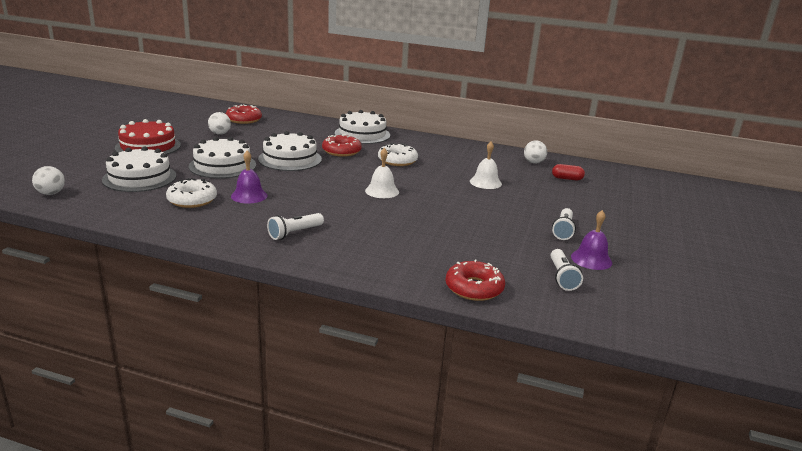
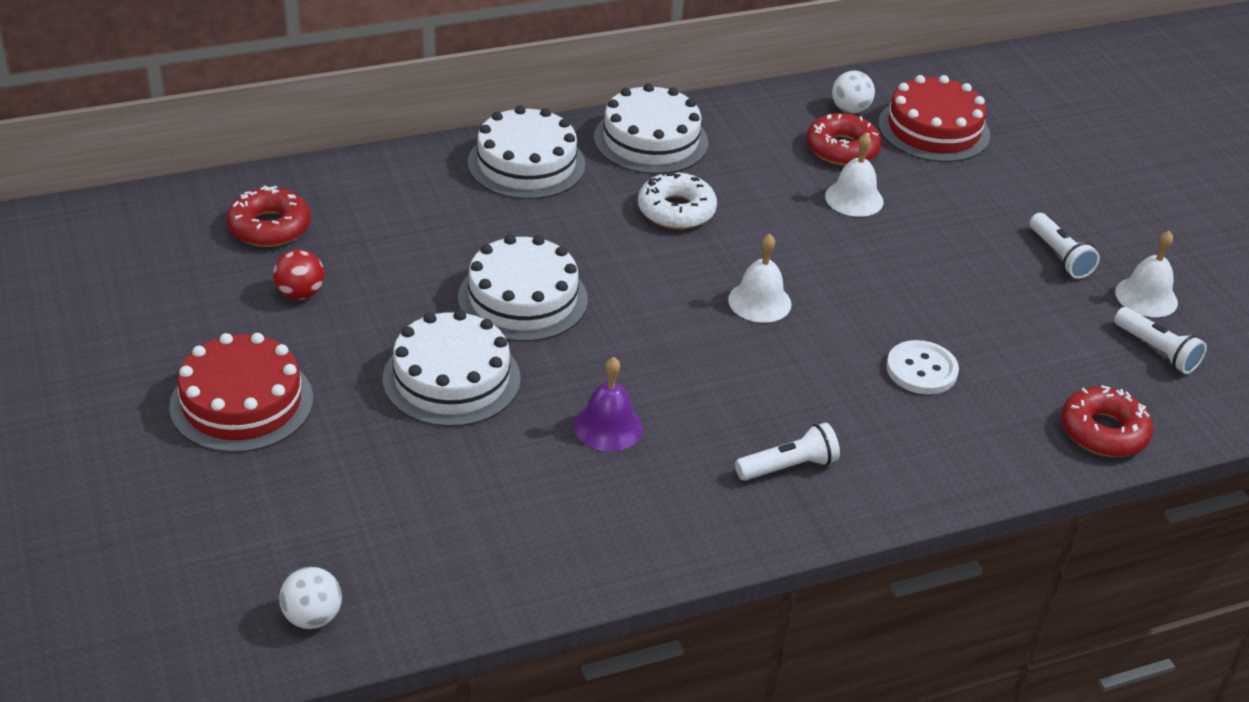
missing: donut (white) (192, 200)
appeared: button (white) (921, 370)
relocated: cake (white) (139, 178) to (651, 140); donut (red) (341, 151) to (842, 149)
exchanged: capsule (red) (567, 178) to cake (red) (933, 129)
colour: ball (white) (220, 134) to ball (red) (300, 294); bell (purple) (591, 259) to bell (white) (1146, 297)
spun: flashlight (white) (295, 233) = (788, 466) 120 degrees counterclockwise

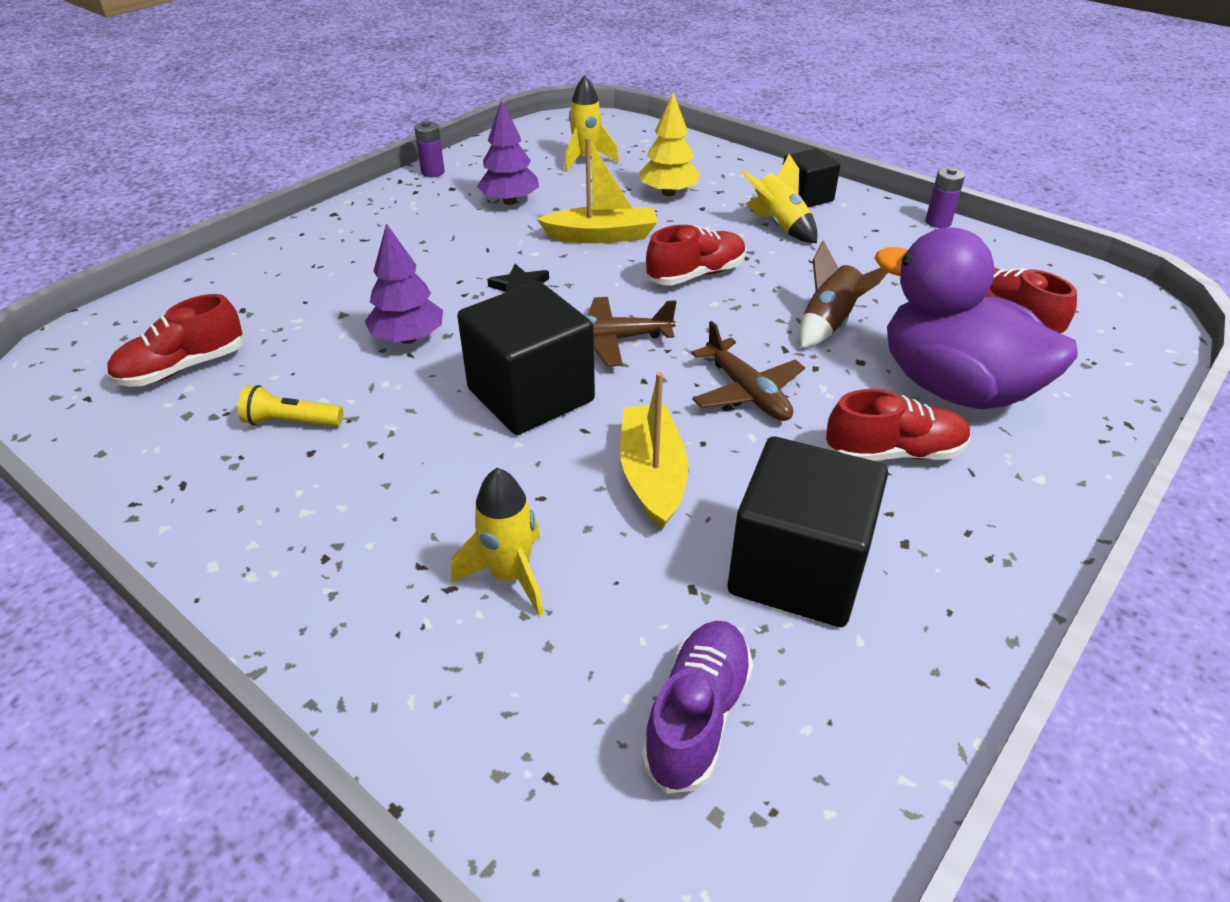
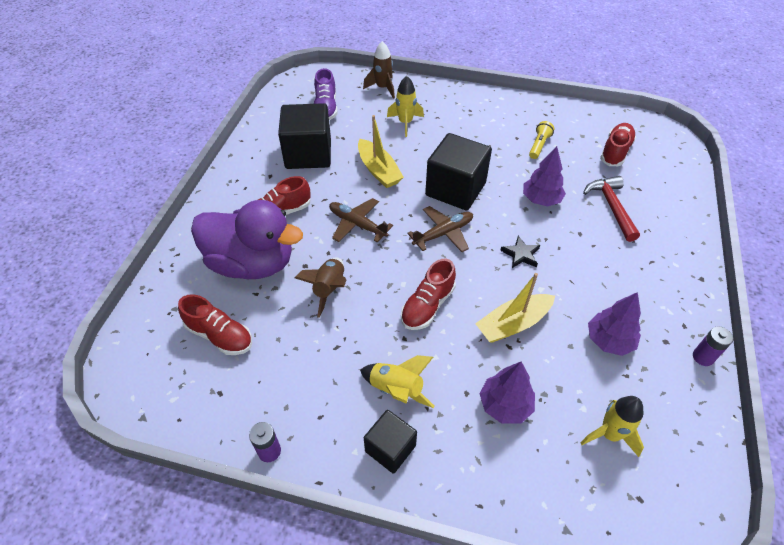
appeared: rocket (brown) (382, 88); hammer (red) (611, 207)
colour: tree (yellow) (668, 193) to tree (purple) (505, 405)
spun: flashlight (yellow) (291, 422) = (539, 145) 45 degrees counterclockwise

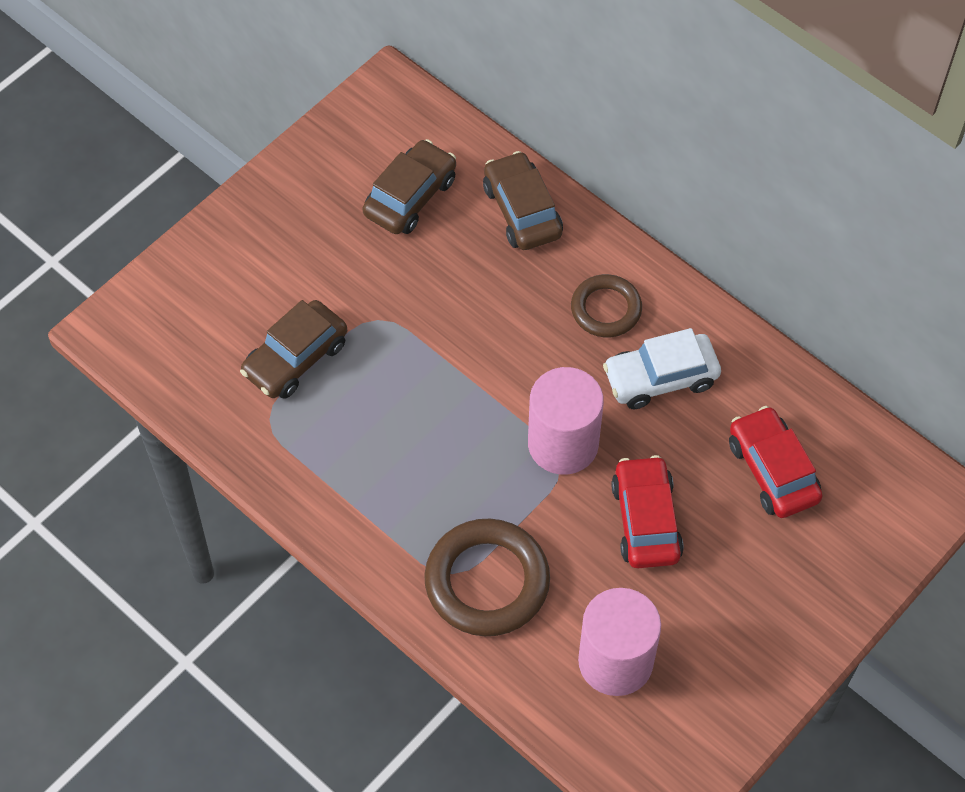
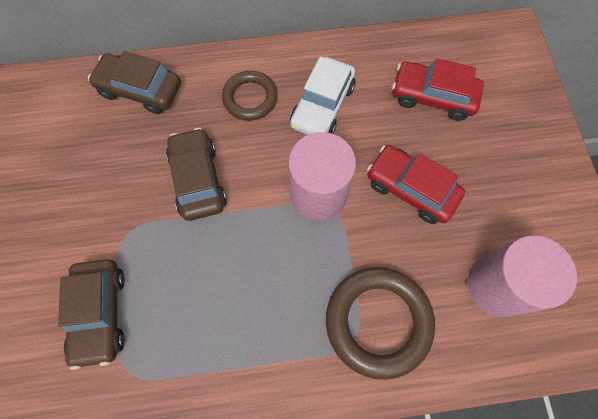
relocated: car (brown) (410, 196) to (198, 180)

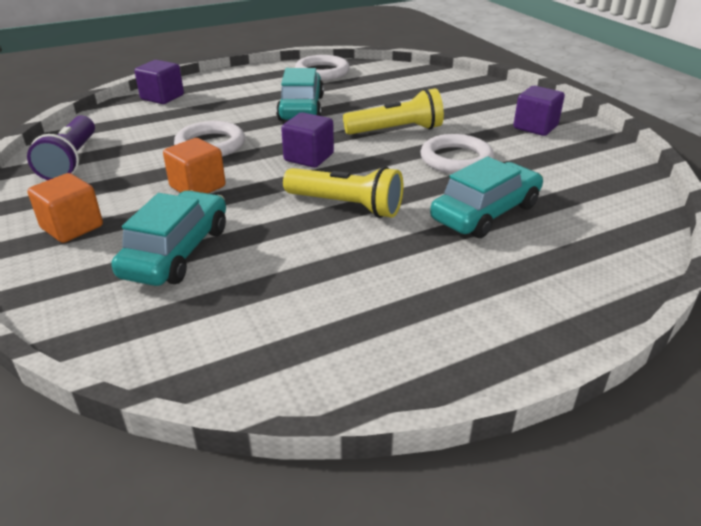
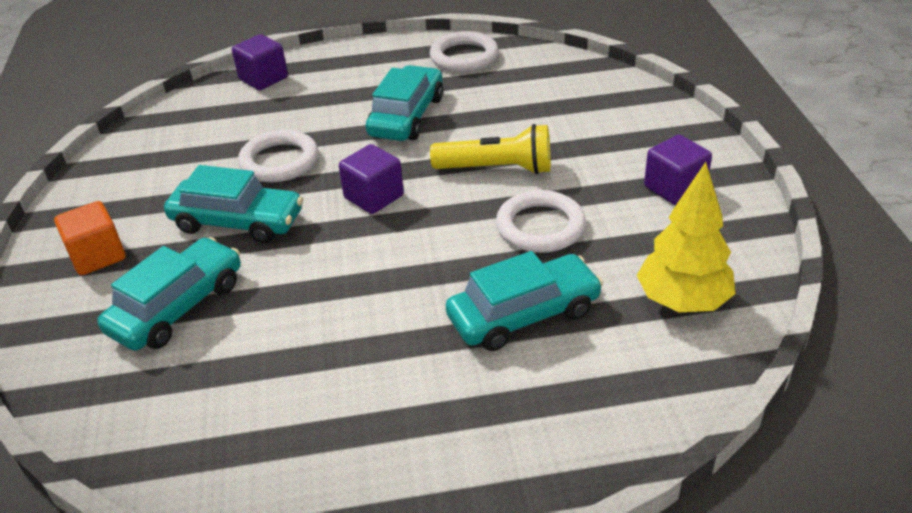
missing: flashlight (purple) (71, 161); flashlight (yellow) (346, 206)
appeared: tree (yellow) (682, 301)
exchanged: cube (orange) (197, 187) to car (turquoise) (237, 222)

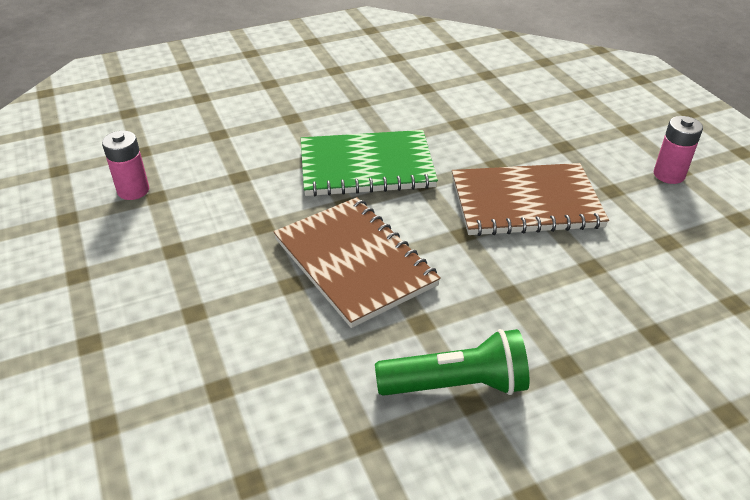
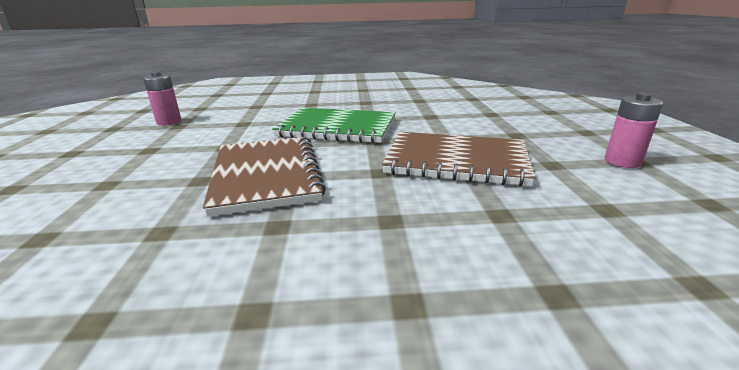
missing: flashlight (green) (456, 384)

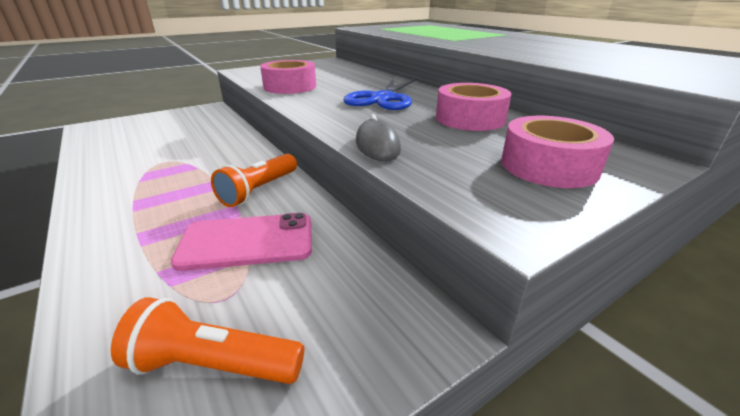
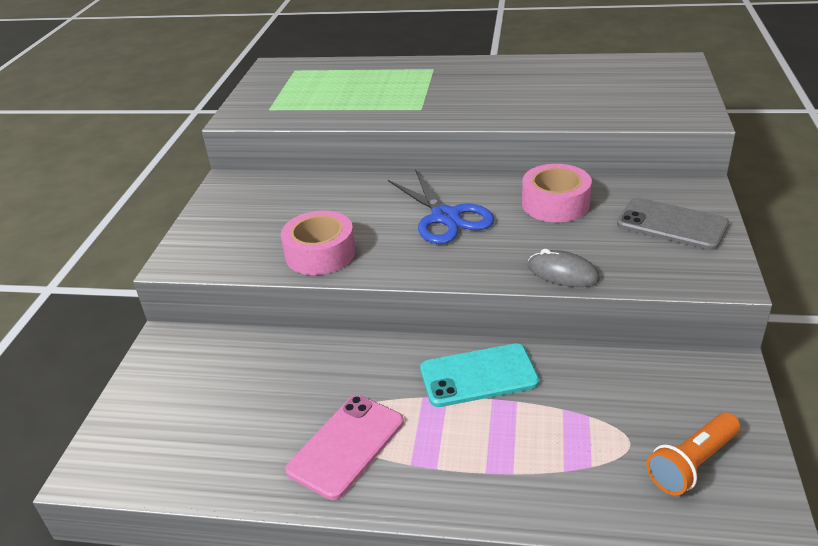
relocated: phone (pink) (247, 242) to (346, 446)
exchanged: flashlight (orange) (259, 190) to phone (turquoise) (478, 375); tape (pink) (548, 166) to phone (grey) (672, 224)

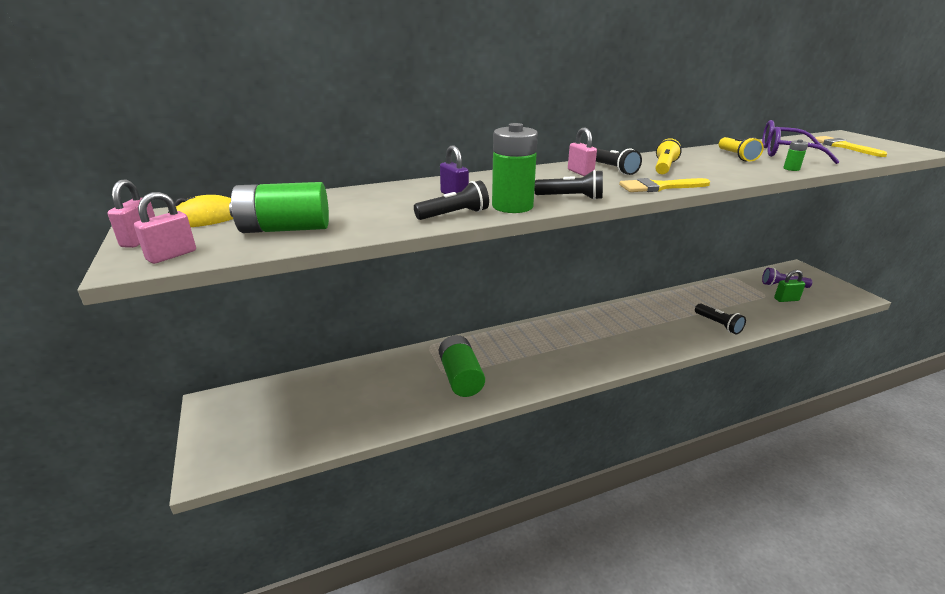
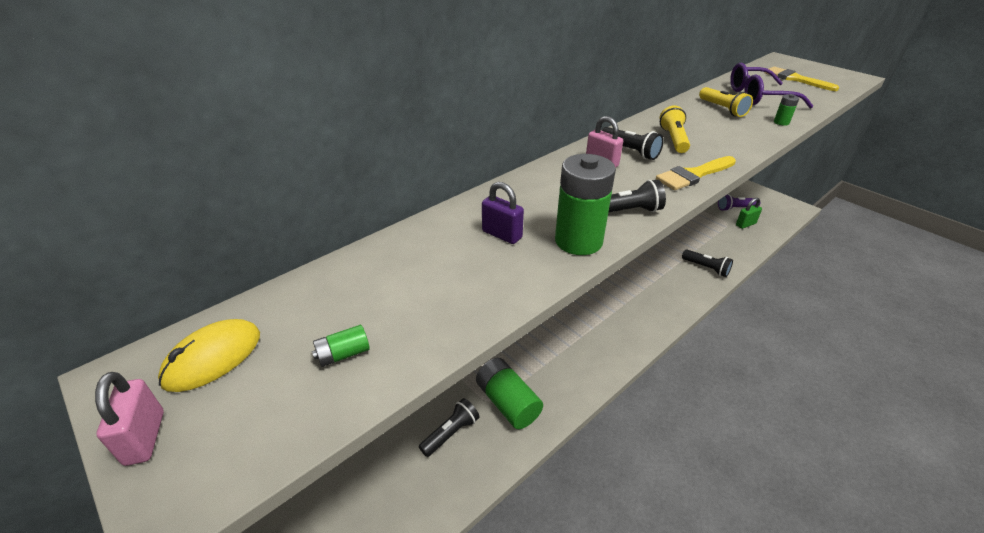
missing: padlock (pink) (172, 255)
relocated: flashlight (black) (454, 215) to (451, 433)
size: battery (green) (285, 229) = (343, 354) x0.44

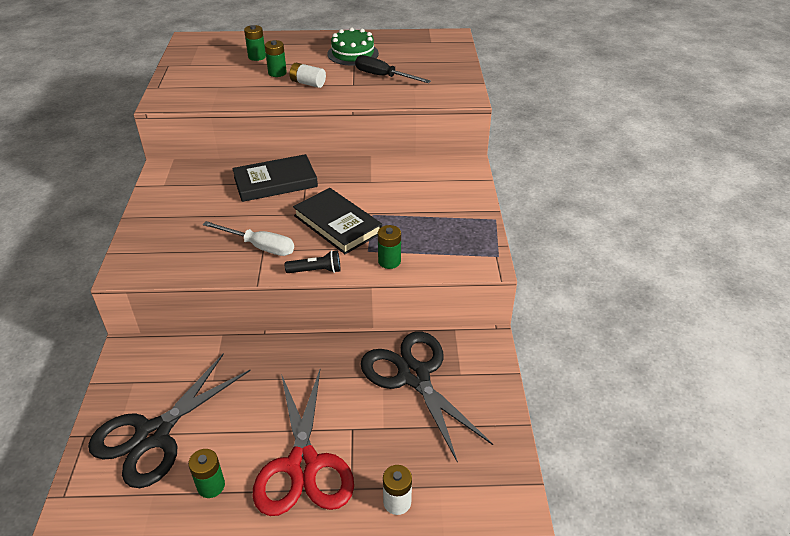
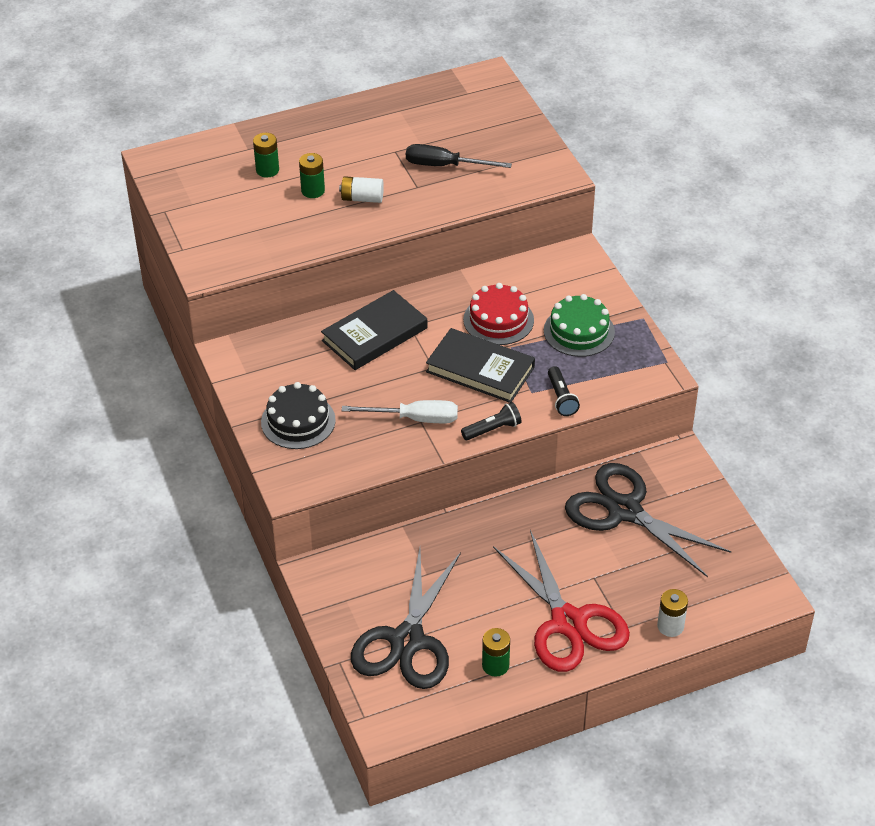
appeared: cake (black) (298, 421); cake (red) (498, 320)
relocated: cake (green) (353, 53) to (579, 331)
exchanged: battery (green) (389, 261) to flashlight (black) (561, 398)

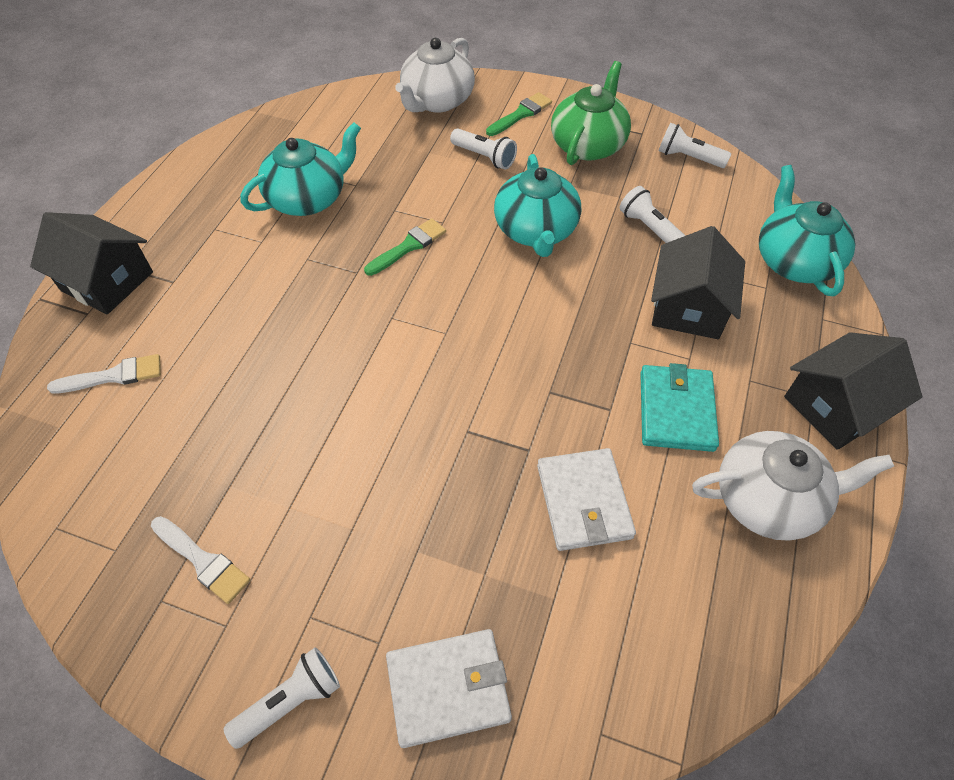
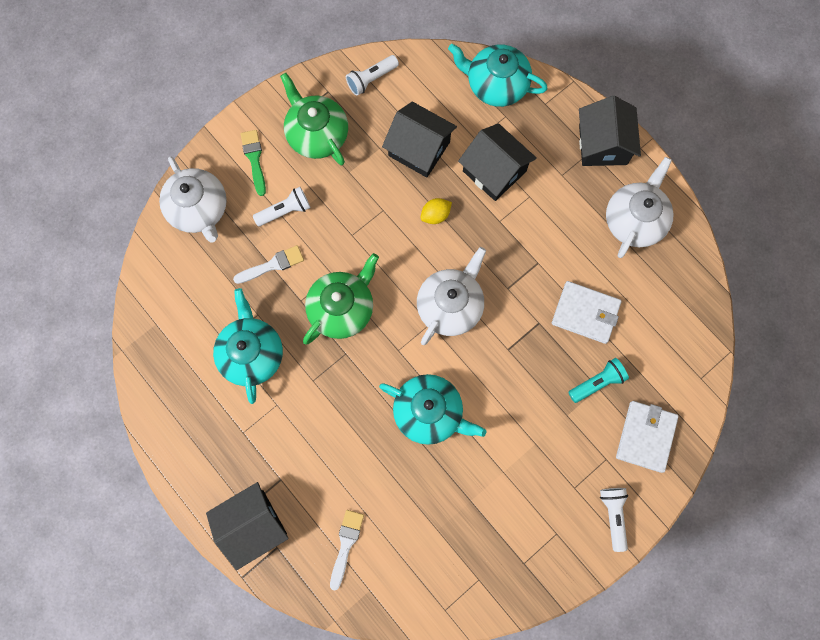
missing: wallet (turquoise) (676, 410)
appeared: teapot (white) (450, 306); lemon (yellow) (435, 215); flashlight (turquoise) (597, 382)
relocated: brush (white) (203, 561) to (272, 265); teapot (turquoise) (536, 231) to (429, 412)
exchanged: brush (green) (408, 246) to teapot (green) (342, 308); flashlight (white) (649, 228) to house (black) (419, 149)

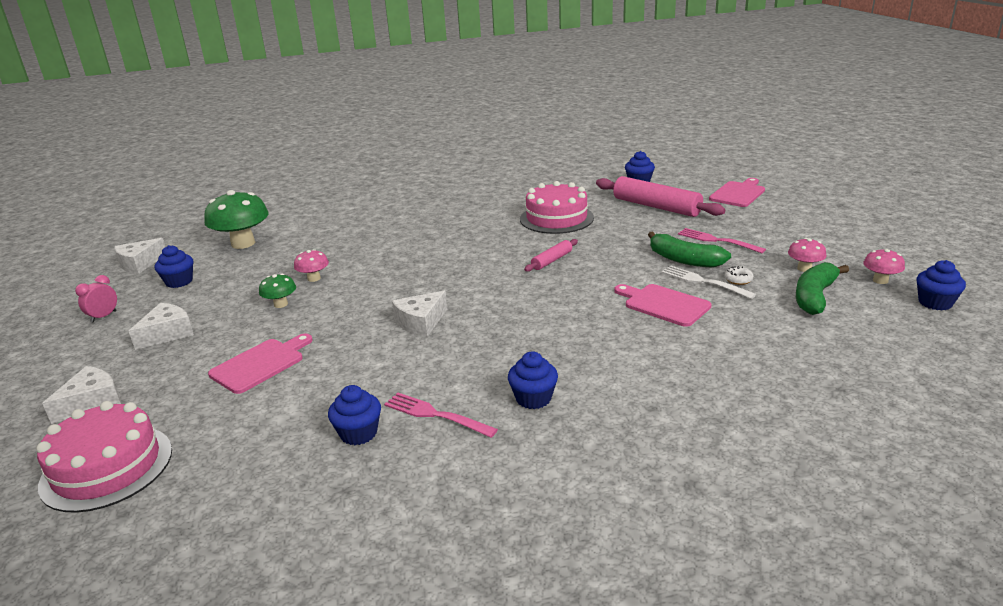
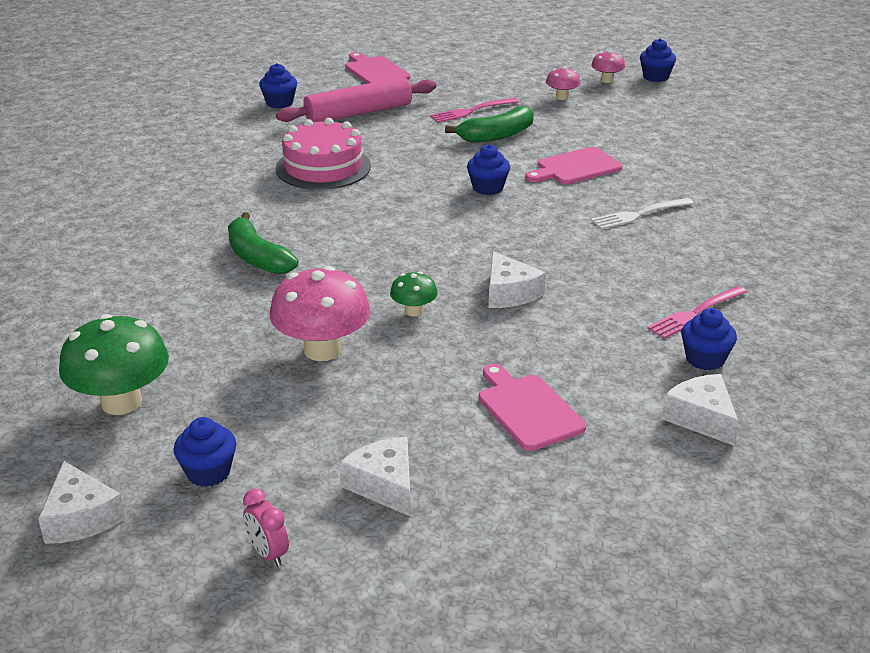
missing: cake (pink) (107, 467); rolling pin (pink) (551, 260); donut (white) (738, 280)
relocated: cheese (white) (92, 403) to (701, 418); mushroom (green) (281, 304) to (414, 311); cupcake (blue) (533, 398) to (488, 188); fork (white) (703, 282) to (638, 214); banana (green) (814, 297) to (257, 257)
size: mushroom (pink) (314, 278) = (322, 350) x1.99

